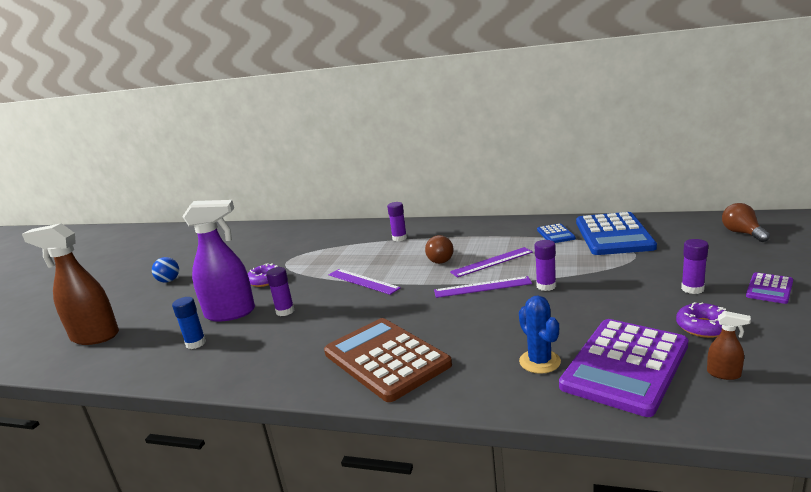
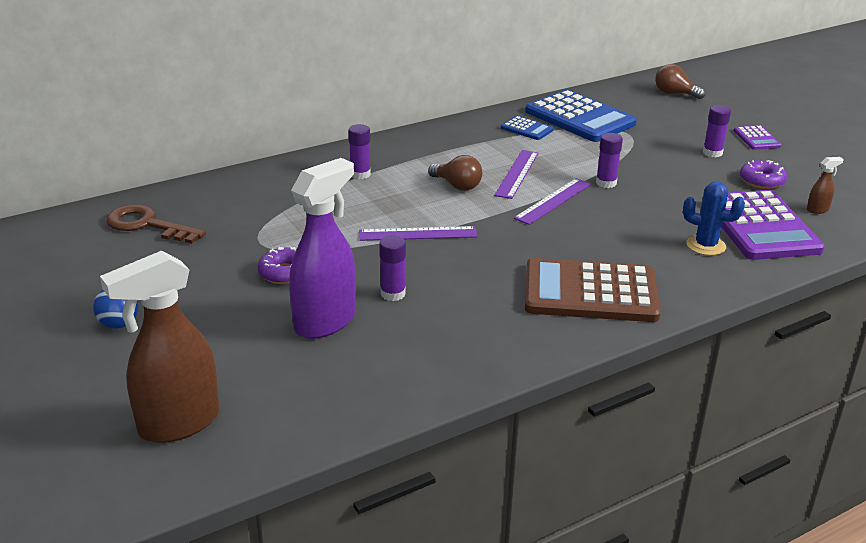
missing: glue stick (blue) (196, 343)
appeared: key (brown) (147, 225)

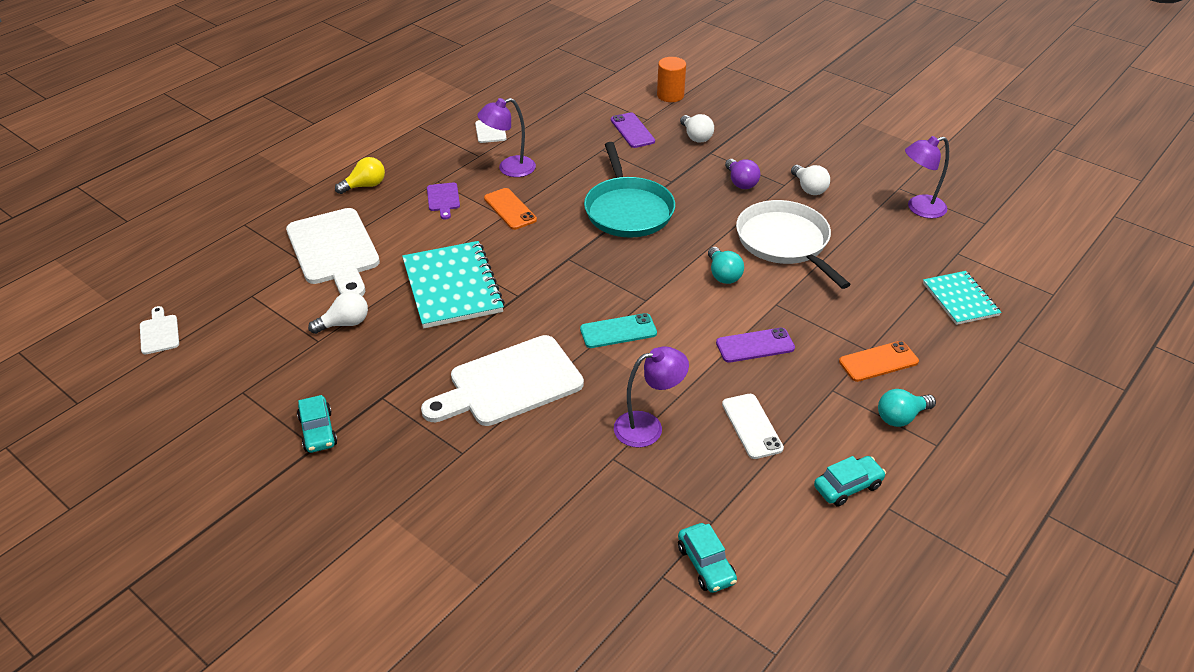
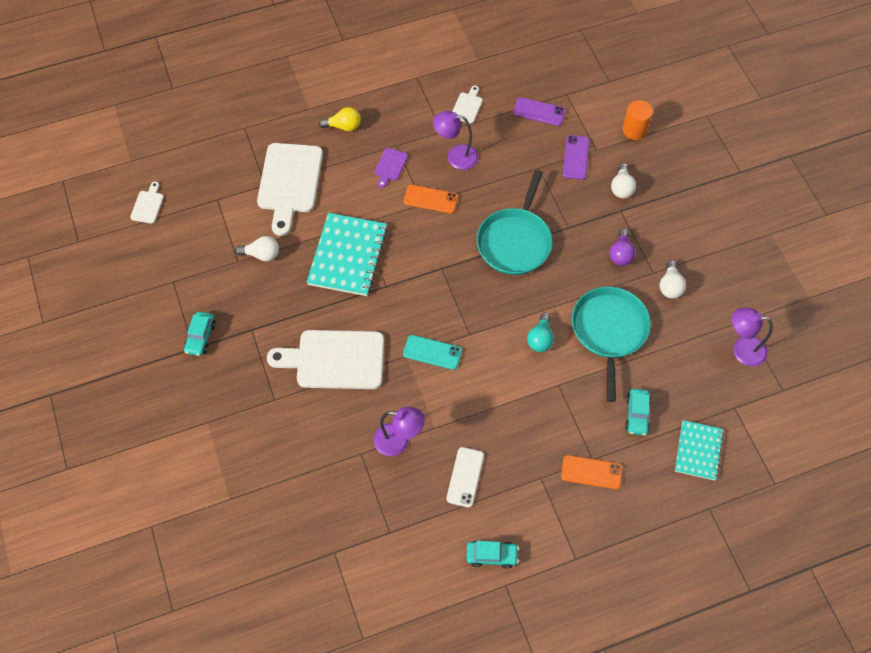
missing: light bulb (turquoise) (901, 417)
relocated: car (turquoise) (706, 564) to (637, 415); phone (purple) (755, 345) to (539, 112)
colour: pan (white) (785, 242) to pan (turquoise) (609, 331)
spun: phone (orange) (510, 209) = (431, 199) 75 degrees counterclockwise

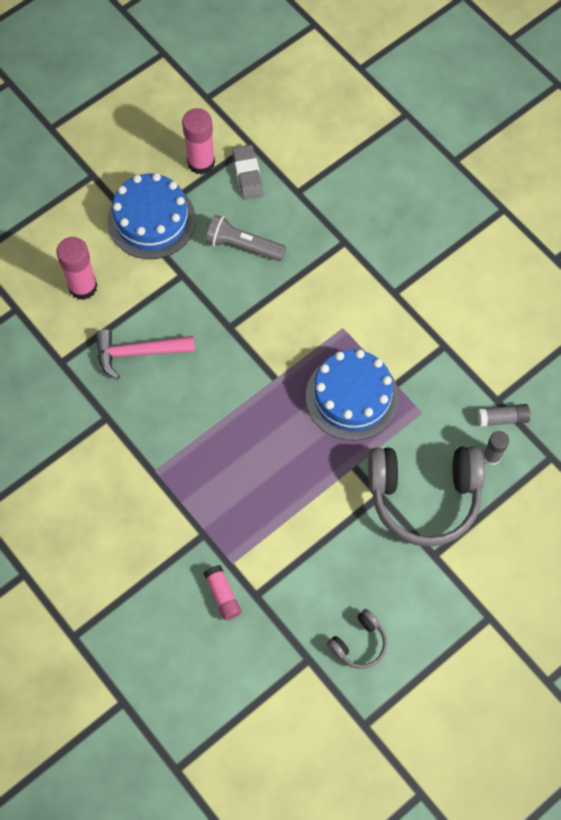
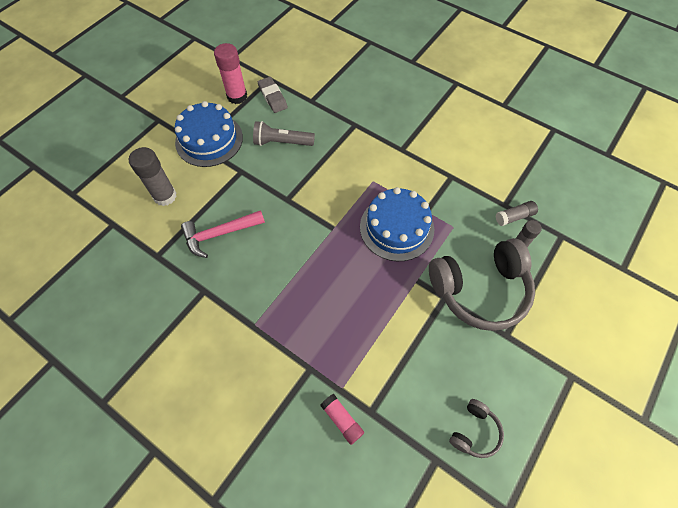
colour: glue stick (pink) (83, 287) to glue stick (grey) (165, 196)

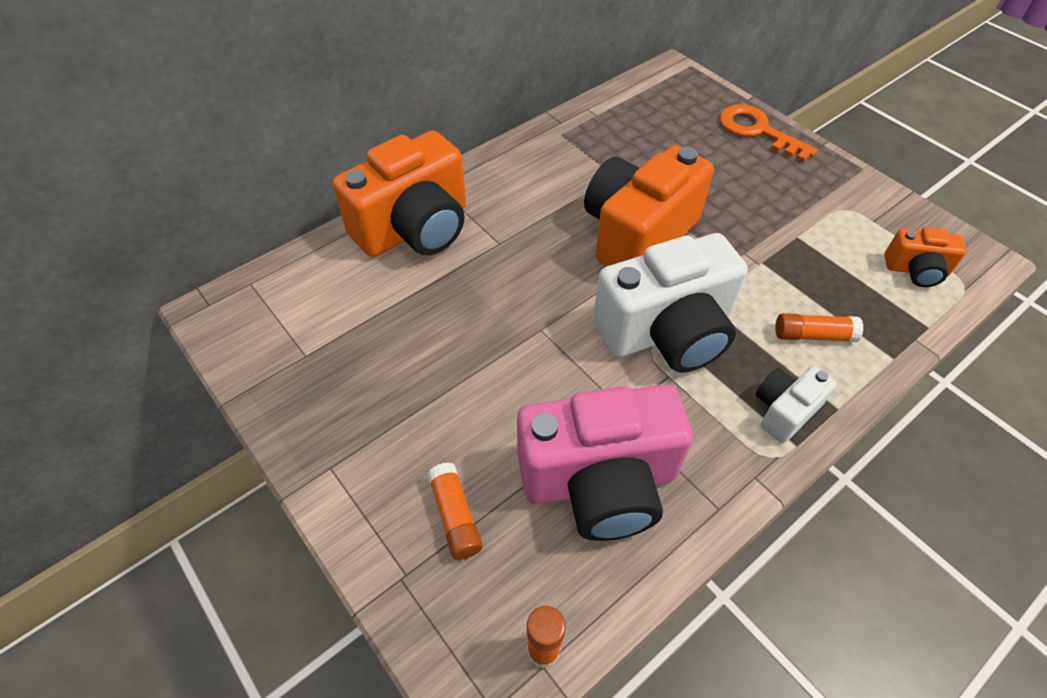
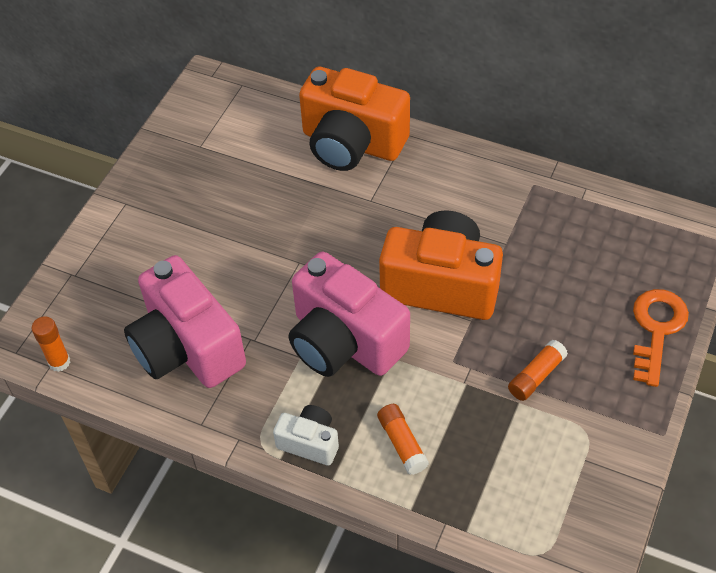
missing: camera (orange) (916, 270)
relocated: glue stick (orange) (455, 516) to (536, 376)
colour: camera (white) (667, 332) to camera (pink) (344, 341)

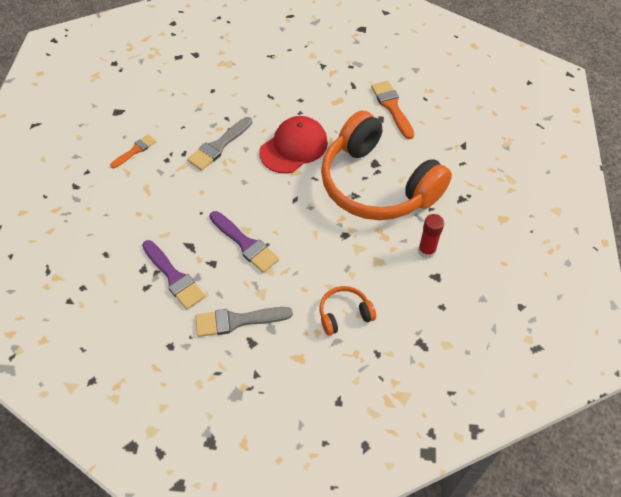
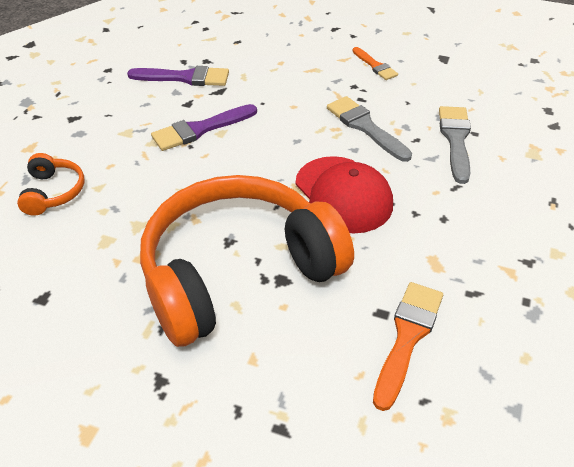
missing: glue stick (red) (426, 251)
relocated: brush (grey) (237, 321) to (455, 140)
spun: brush (purple) (174, 277) = (185, 78) 150 degrees counterclockwise; brush (orange) (392, 107) = (407, 337) 60 degrees counterclockwise

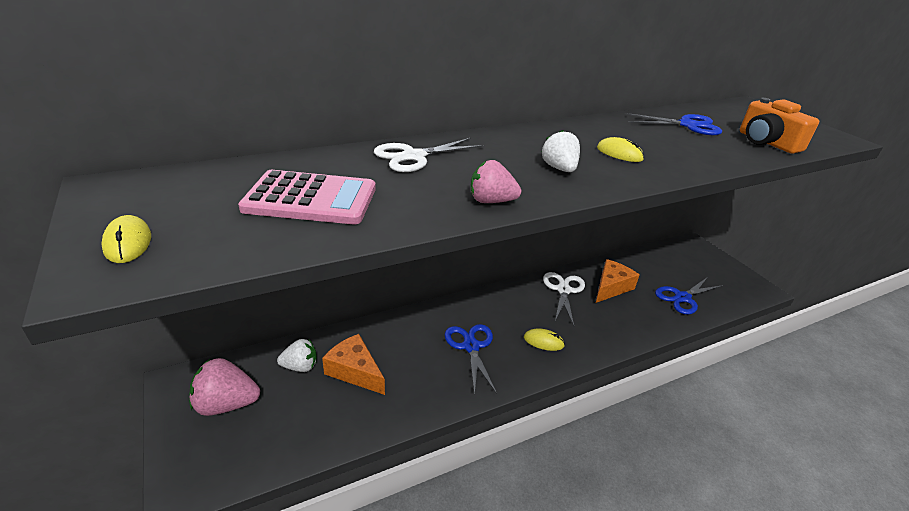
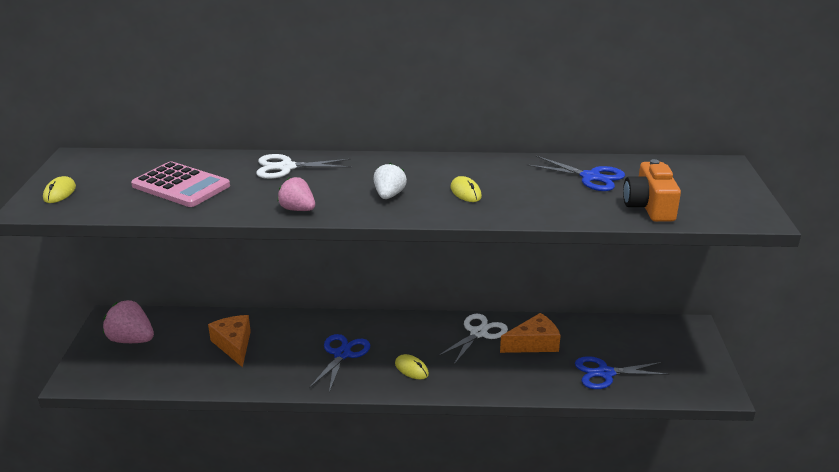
missing: strawberry (white) (300, 366)

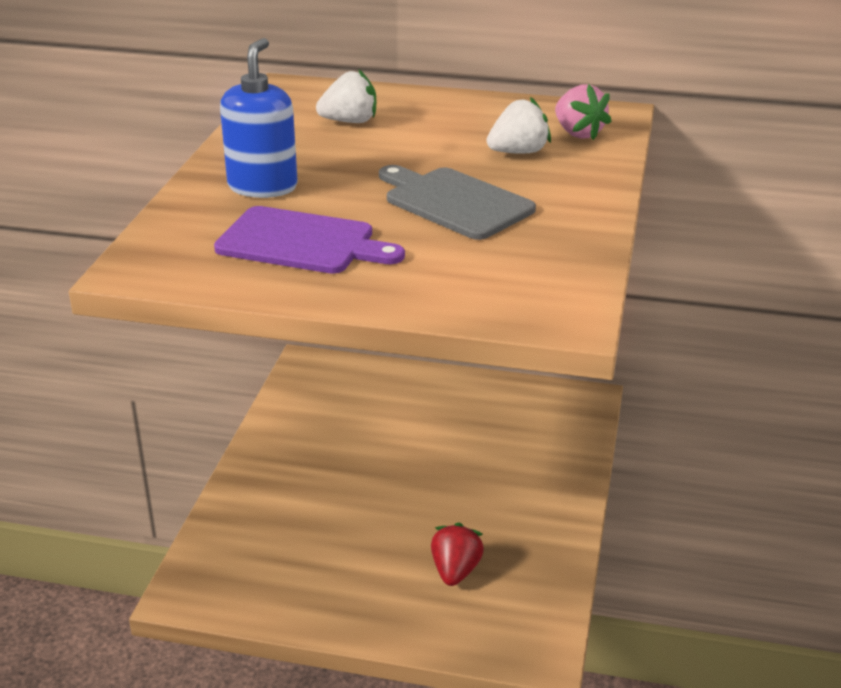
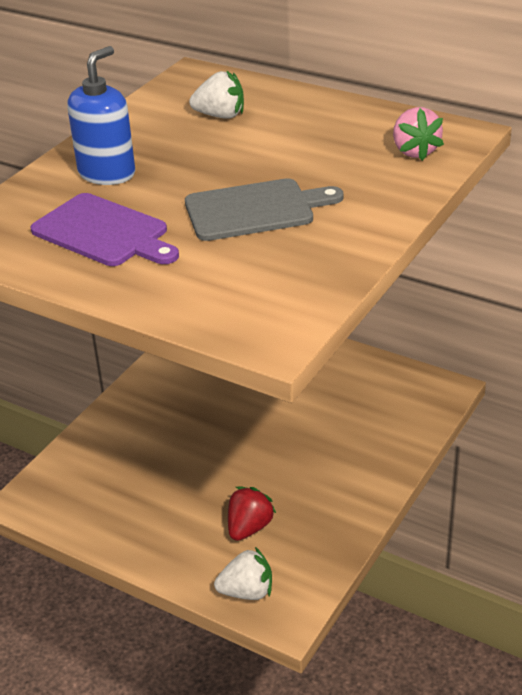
relocated: strawberry (white) (518, 152) to (247, 591)
spun: cutting board (grey) (454, 202) = (255, 210) 105 degrees clockwise

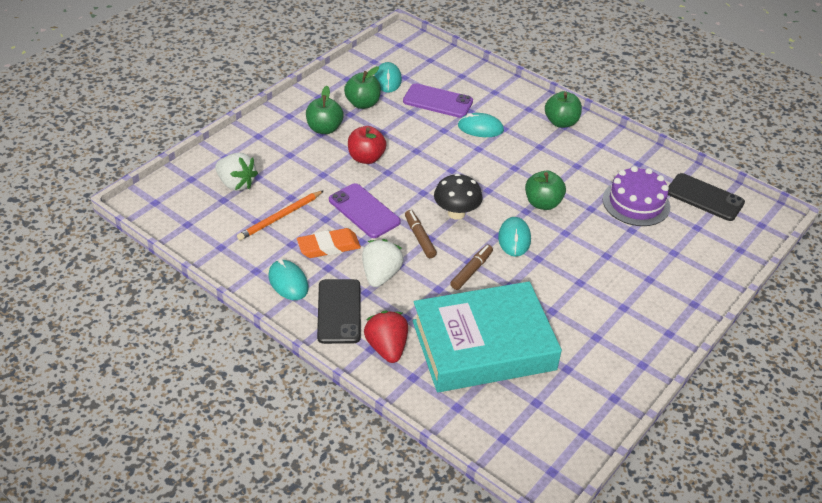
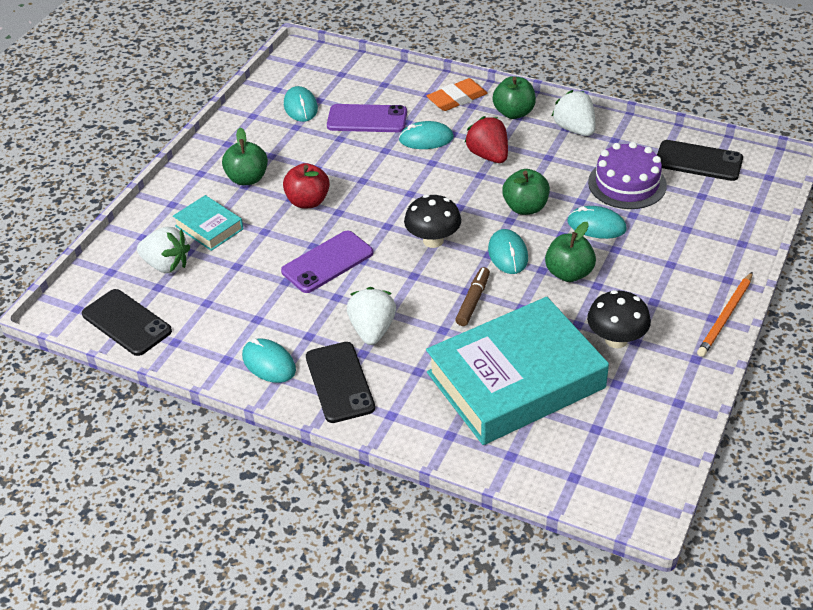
missing: marker (brown) (420, 238)
appeared: phone (black) (126, 323); book (turquoise) (209, 227); strawberry (white) (574, 129); mouse (turquoise) (596, 225); mushroom (black) (616, 340)
relocated: pencil (orange) (280, 217) to (725, 317); eraser (orange) (328, 246) to (457, 99); apple (green) (362, 103) to (569, 273); strawberry (red) (387, 348) to (488, 155)
spun: phone (purple) (364, 211) = (327, 262) 75 degrees counterclockwise

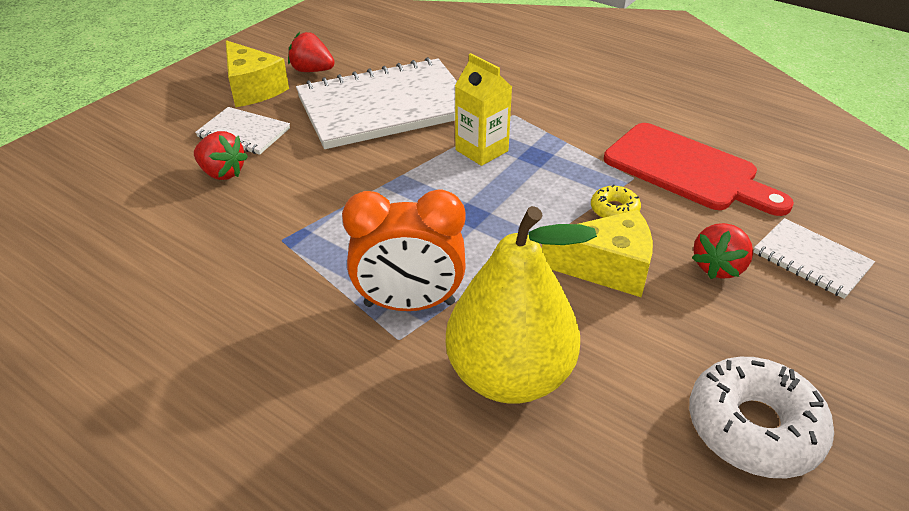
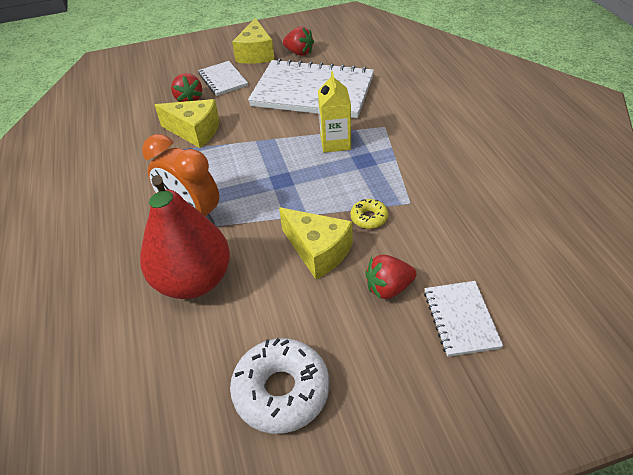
missing: cutting board (red) (687, 170)
appeared: cheese (yellow) (195, 131)
colour: pear (yellow) (509, 375) to pear (red) (193, 280)
spun: strawberry (red) (312, 70) = (299, 53) 150 degrees clockwise

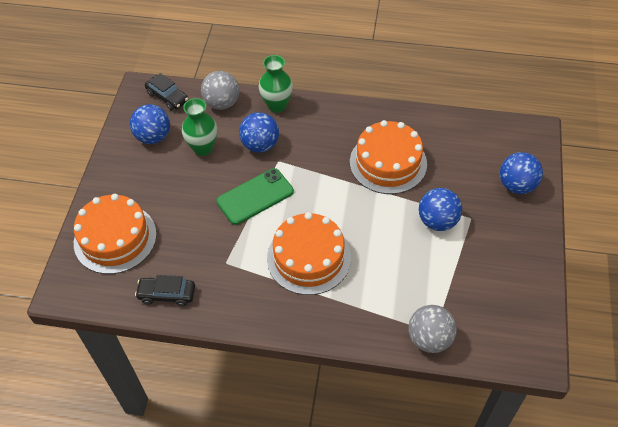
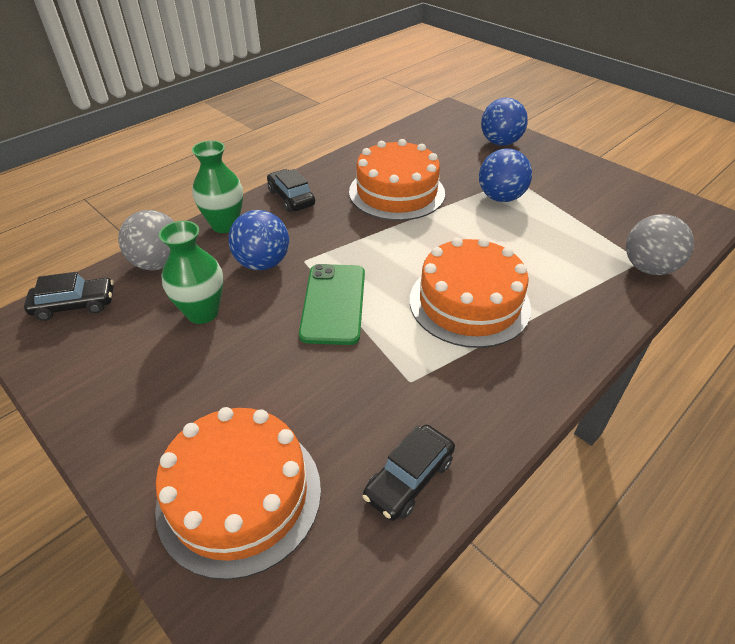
missing: ball (blue) (153, 137)
appeared: car (black) (291, 198)

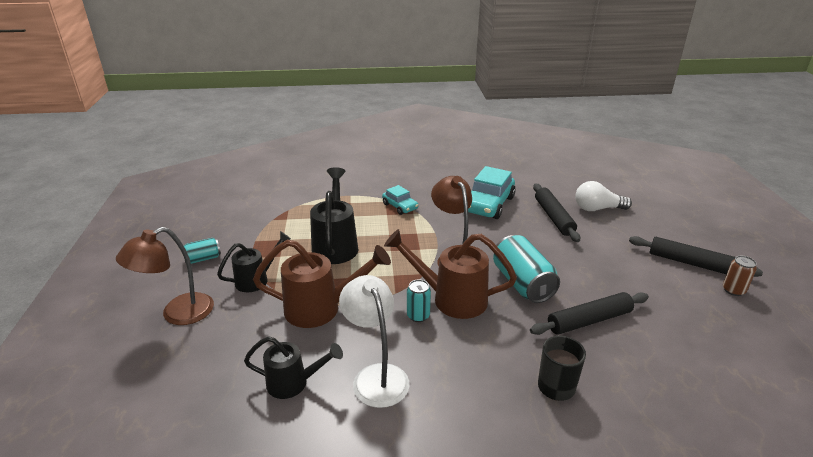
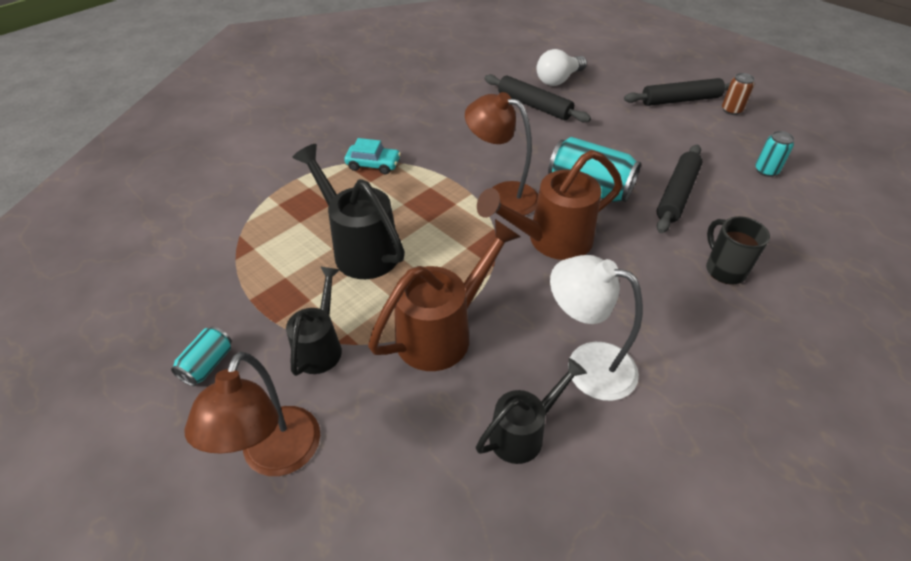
missing: car (turquoise) (488, 204)
relocated: can (turquoise) (418, 316) to (766, 171)

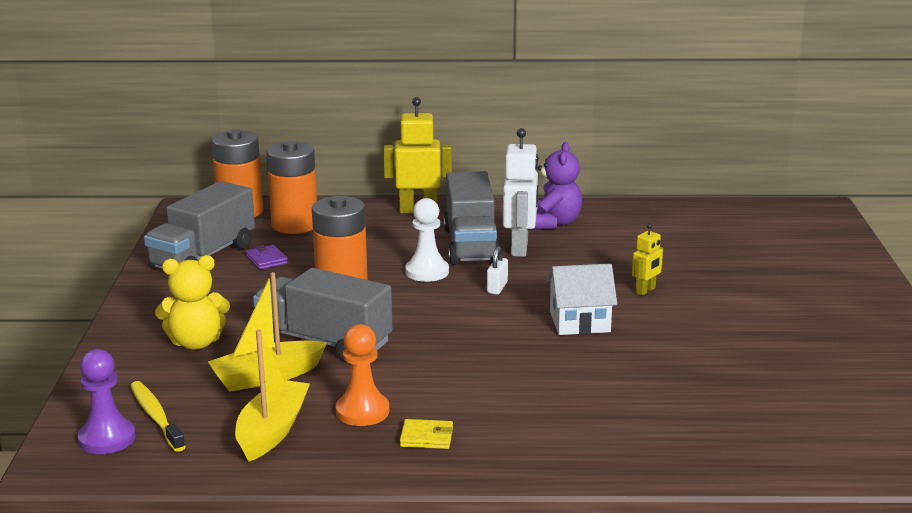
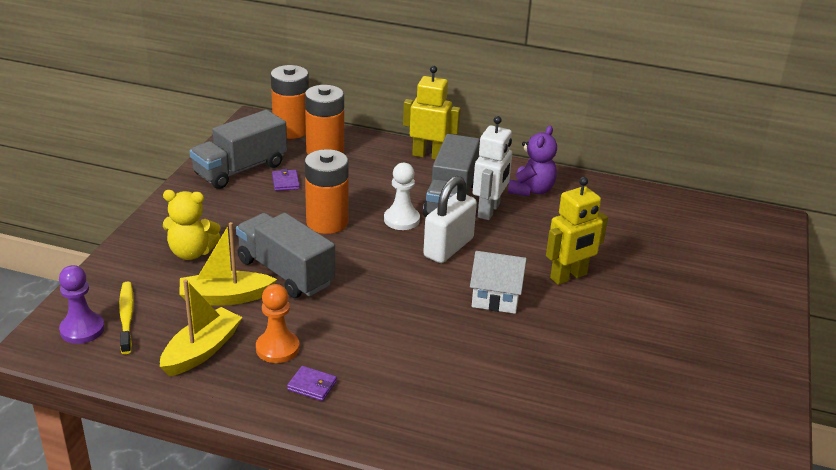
colour: wallet (yellow) (426, 437) to wallet (purple) (312, 385)
size: padlock (white) (497, 288) = (448, 248) x2.20; robot (yellow) (645, 290) = (569, 277) x1.85

